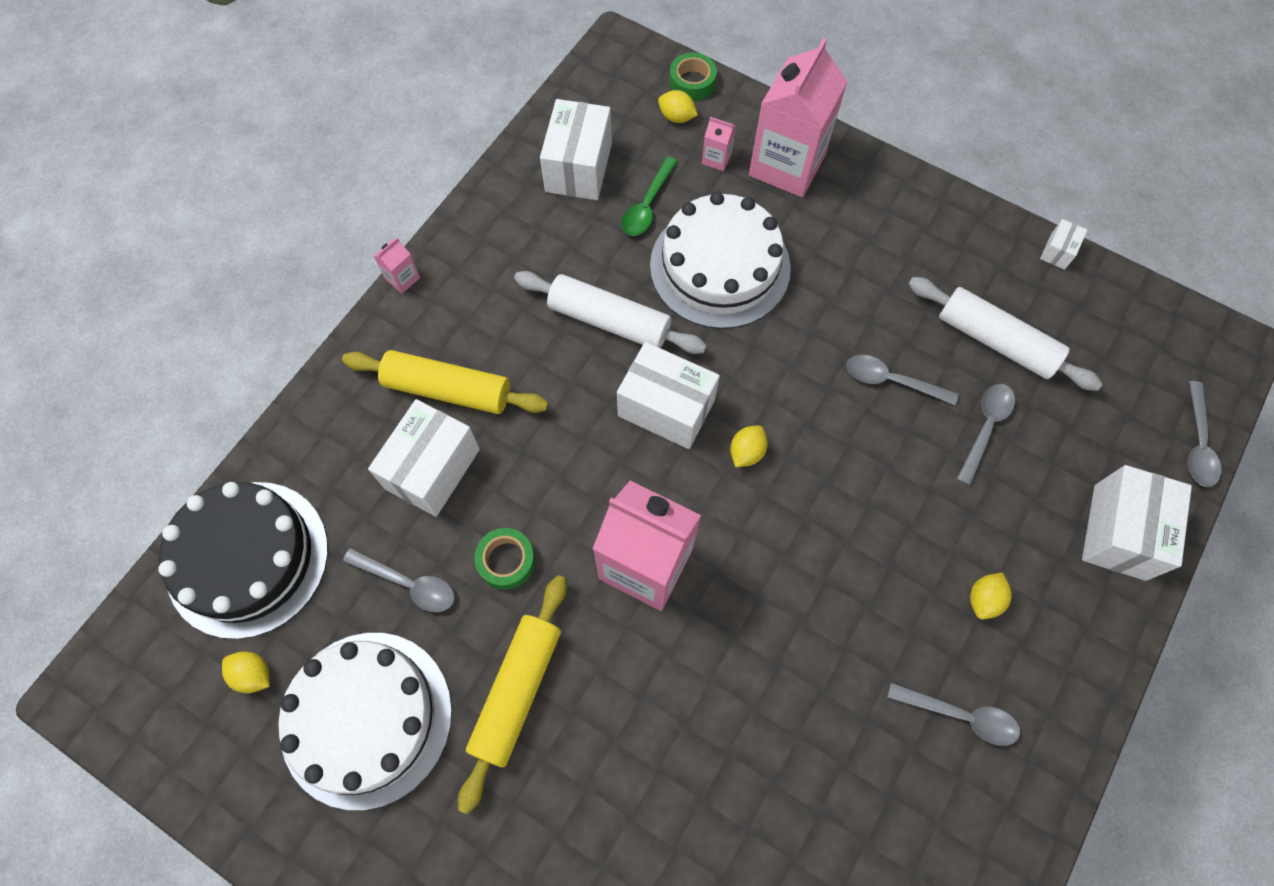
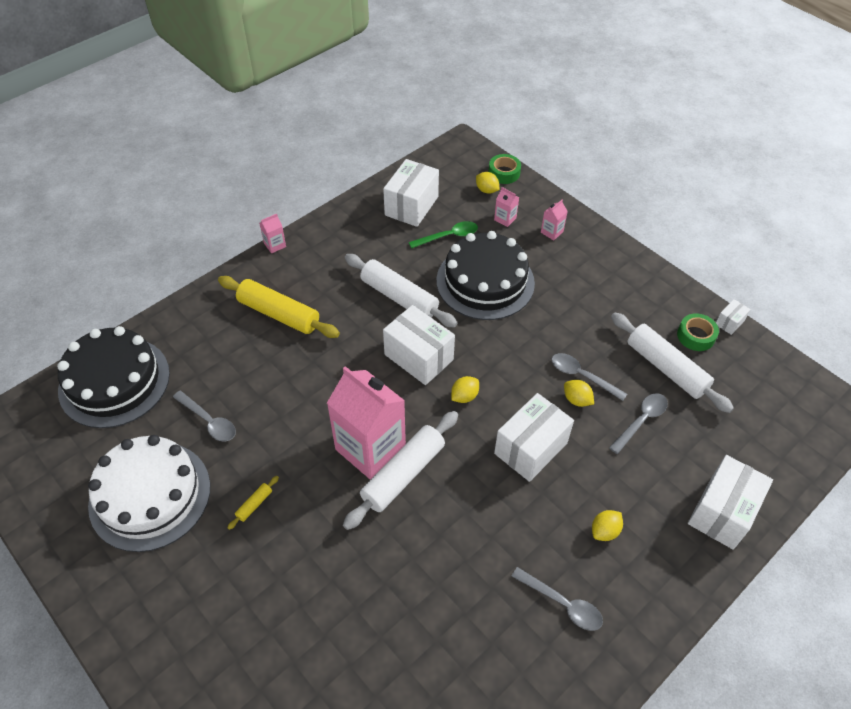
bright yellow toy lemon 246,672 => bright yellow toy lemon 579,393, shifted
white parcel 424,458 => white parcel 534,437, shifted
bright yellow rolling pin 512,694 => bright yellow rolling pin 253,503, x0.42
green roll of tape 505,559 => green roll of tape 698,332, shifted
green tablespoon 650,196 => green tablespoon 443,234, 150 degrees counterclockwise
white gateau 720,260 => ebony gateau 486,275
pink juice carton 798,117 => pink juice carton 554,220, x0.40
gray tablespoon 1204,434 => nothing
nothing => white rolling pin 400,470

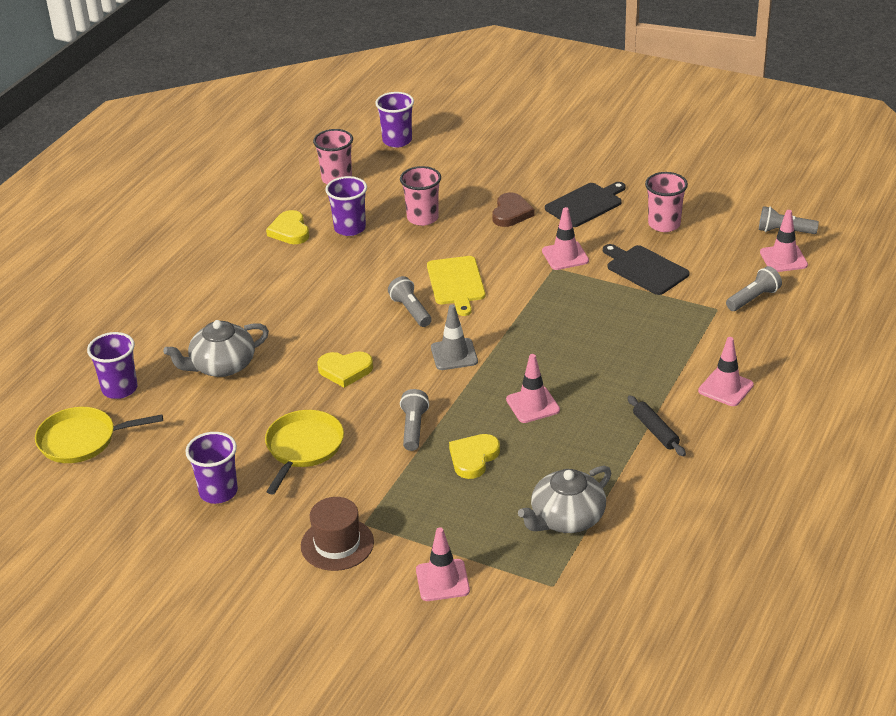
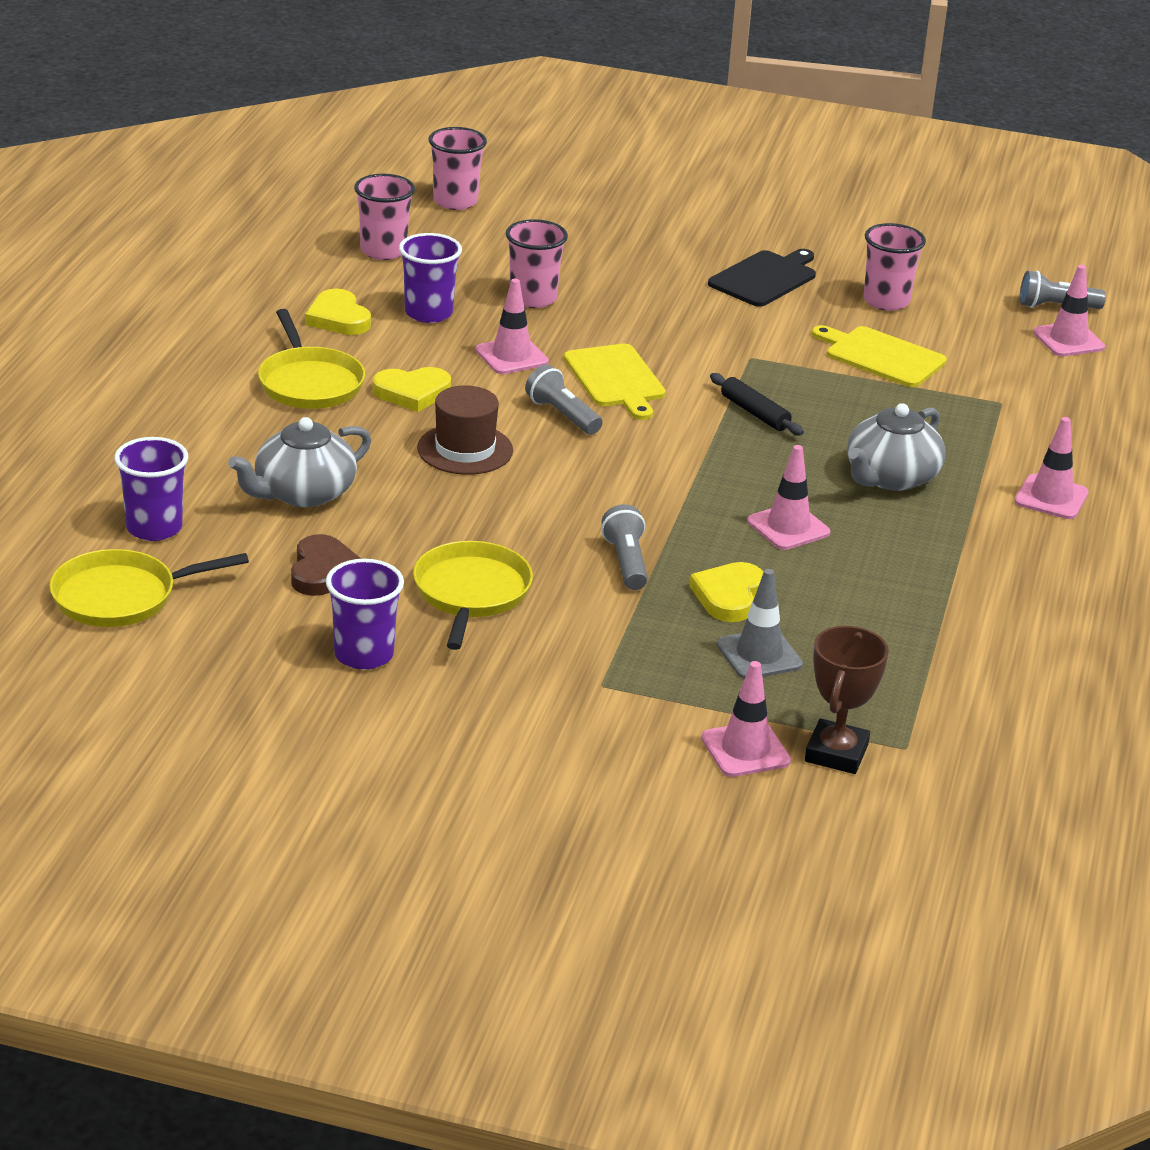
russet tall hat 337,534 => russet tall hat 465,430, shifted
bright yellow heart 345,369 => bright yellow heart 412,389, shifted
violet tumbler 394,120 => pink tumbler 457,168
gray traffic cone 454,337 => gray traffic cone 760,624, shifted
russet heart 513,210 => russet heart 326,565, shifted
gray tea pot 565,499 => gray tea pot 896,447, shifted
pink traffic cone 565,238 => pink traffic cone 512,326, shifted
ebony cutting board 646,269 => bright yellow cutting board 879,356
ebony rolling pin 657,425 => ebony rolling pin 757,404, shifted
gray pocket torch 754,288 => nothing
nothing => bright yellow frying pan 311,359
nothing => russet prize cup 847,700

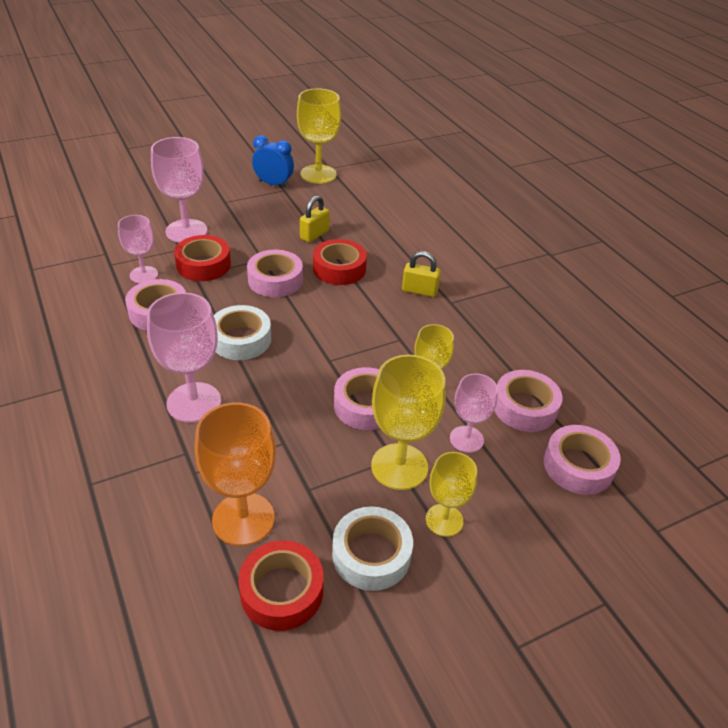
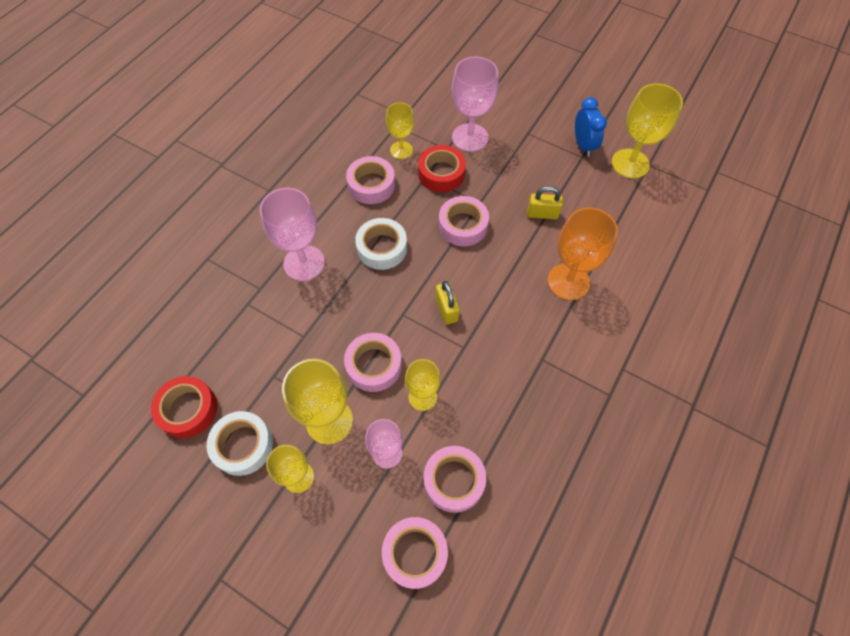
pink goblet 138,249 => bright yellow goblet 400,130
bright orange goblet 235,474 => bright orange goblet 583,253, shifted
crimson roll of tape 340,262 => nothing
bright yellow padlock 421,274 => bright yellow padlock 447,302, shifted

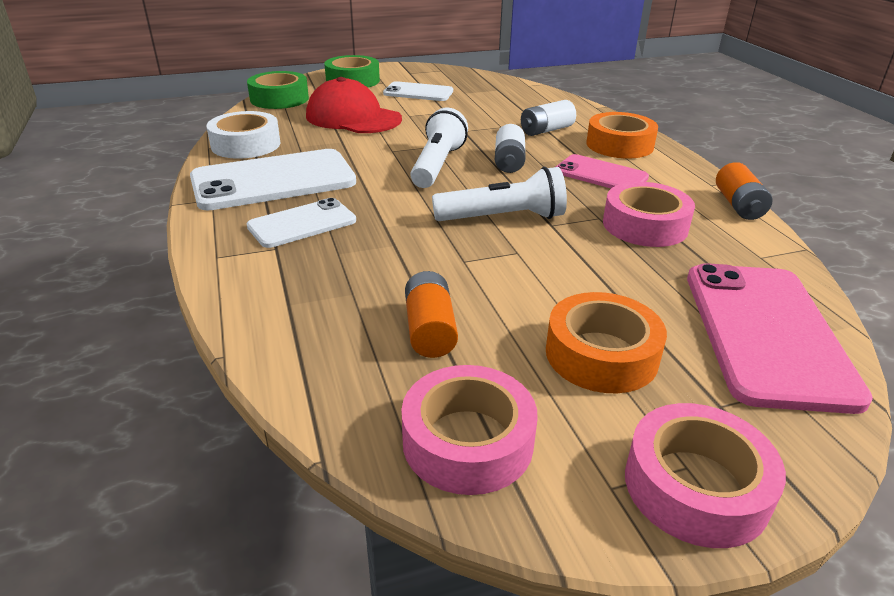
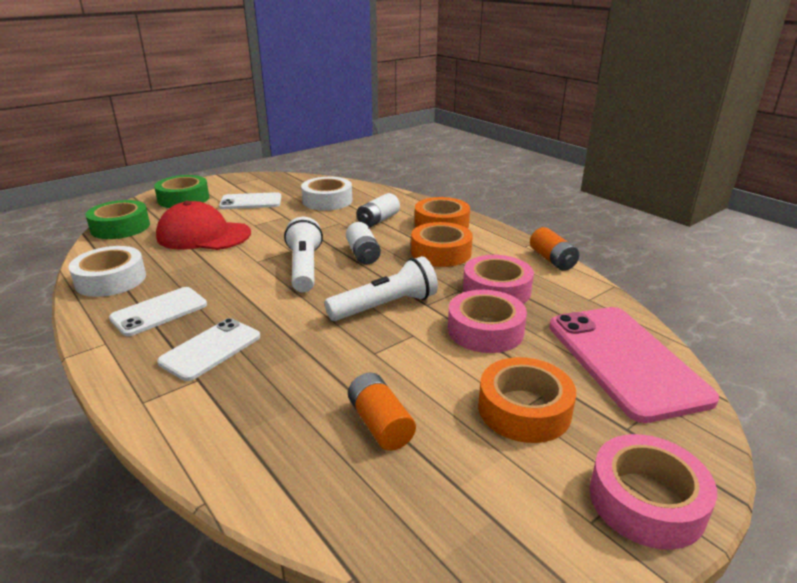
white phone 273,180 => white phone 158,311, x0.58
pink roll of tape 469,430 => pink roll of tape 487,321, shifted
pink phone 602,171 => bright orange roll of tape 442,244
nothing => white roll of tape 326,194

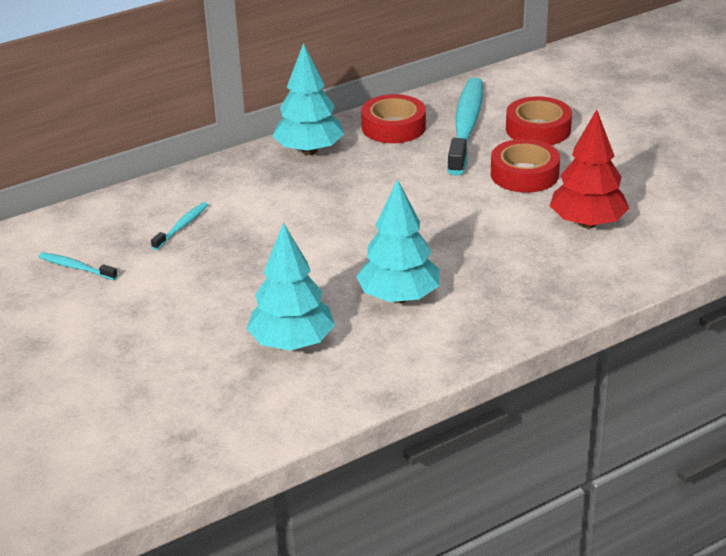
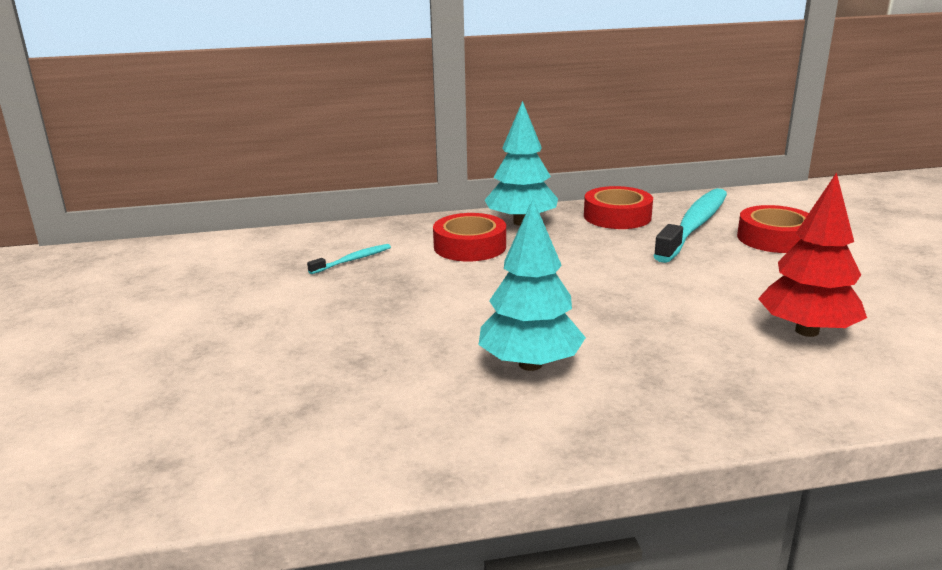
teal tooth brush 78,266 => nothing
teal tree 291,287 => nothing
crimson roll of tape 525,166 => crimson roll of tape 469,237, shifted

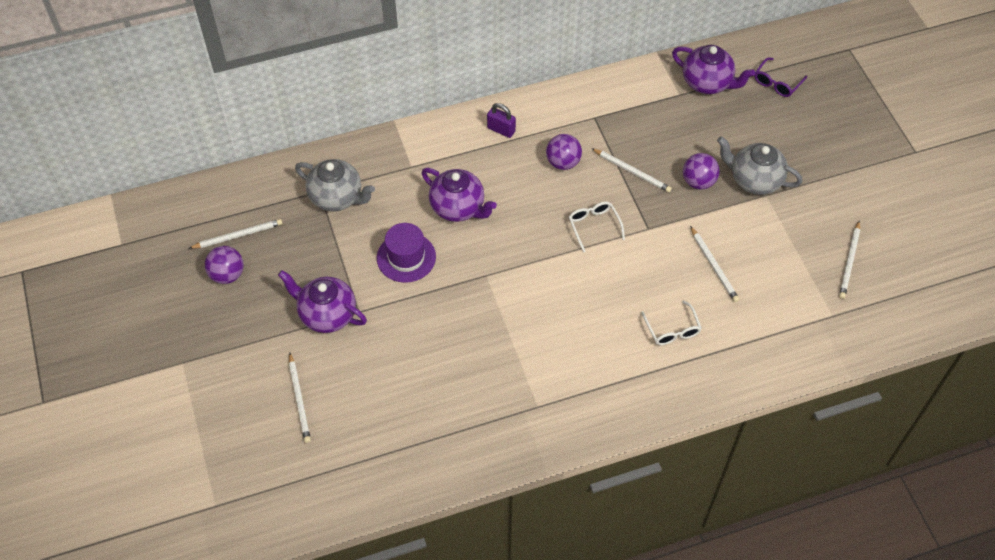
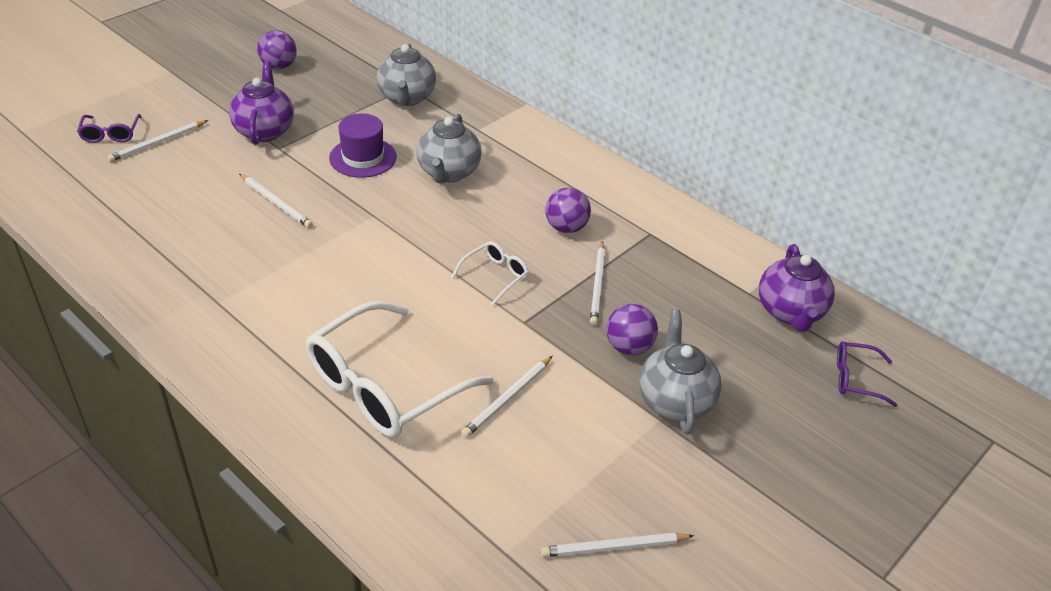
white pencil 235,234 => white pencil 276,201, shifted
violet tea pot 459,195 => gray tea pot 449,149
violet padlock 501,120 => nothing
white eyeglasses 671,322 => white eyeglasses 399,369, x2.19
nothing => violet eyeglasses 109,128

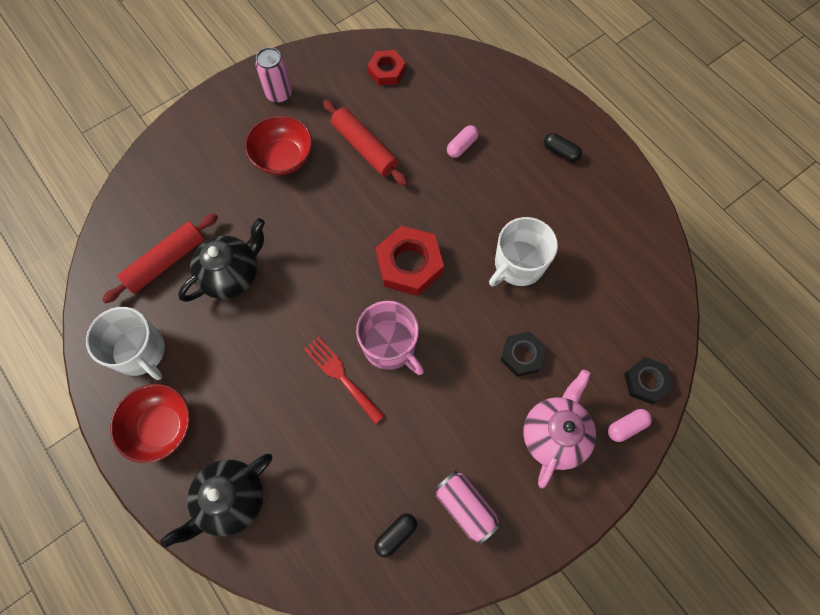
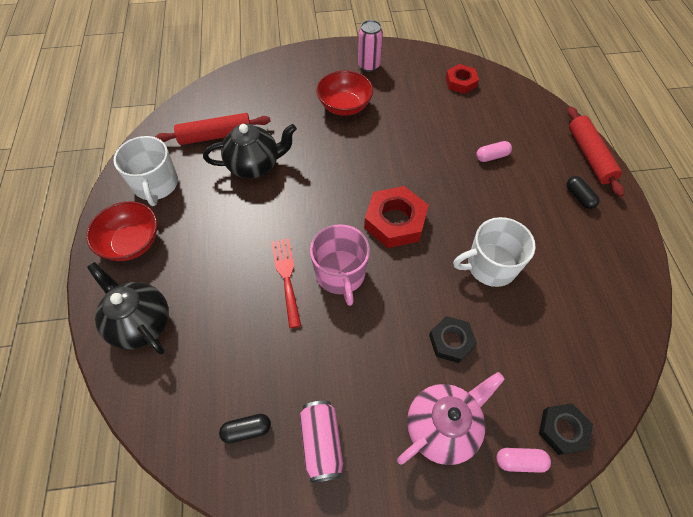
ebony tea pot 216,500 => ebony tea pot 128,308, 60 degrees clockwise
crimson rolling pin 365,143 => crimson rolling pin 595,152, shifted

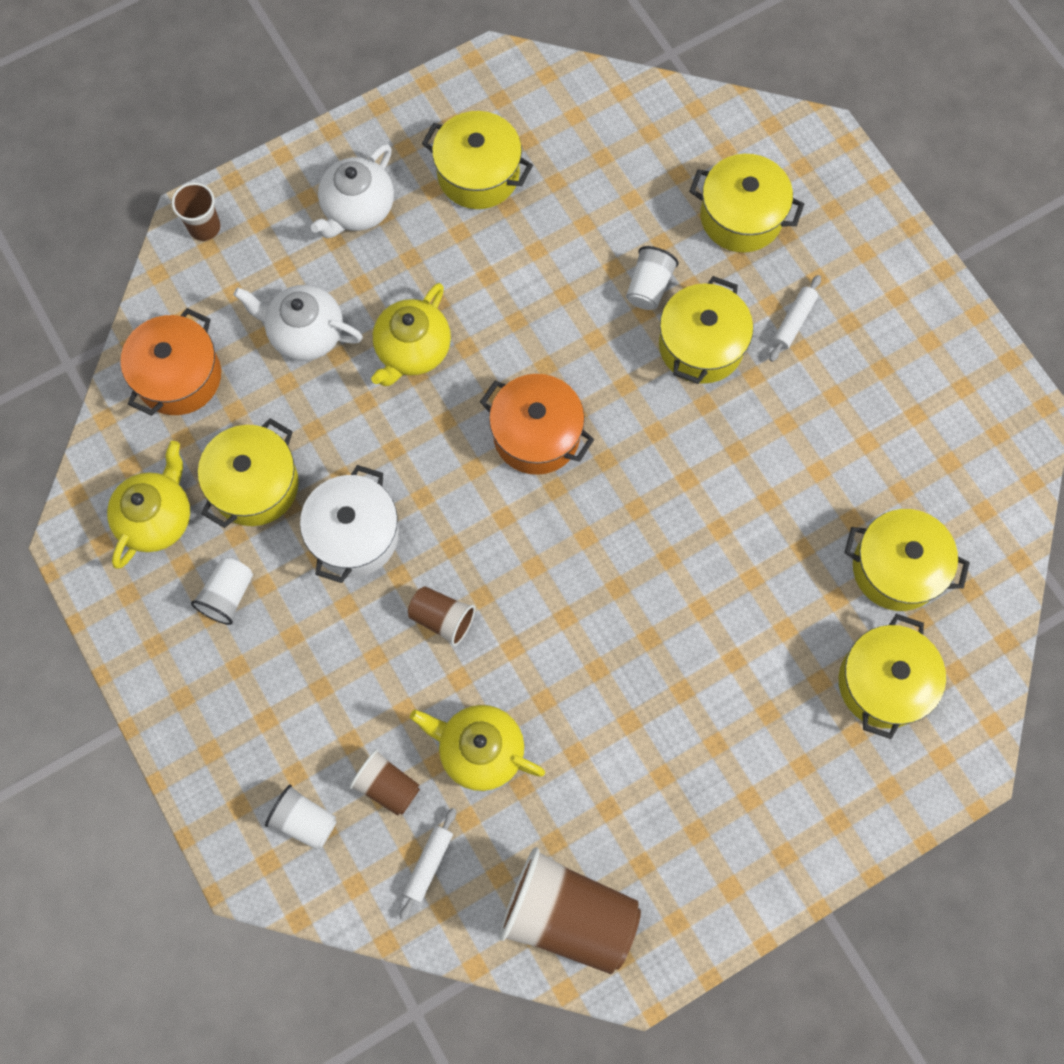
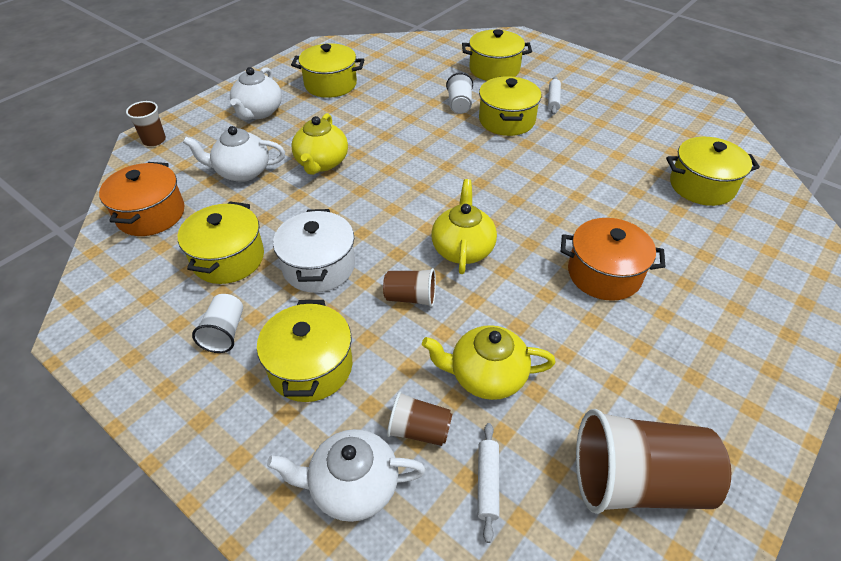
bright yellow tea pot 148,505 => bright yellow tea pot 464,226, shifted
white tumbler 301,817 => white tea pot 346,475
bright orange stockpot 537,424 => bright orange stockpot 613,259, shifted
bright yellow stockpot 892,676 => bright yellow stockpot 304,351, shifted

